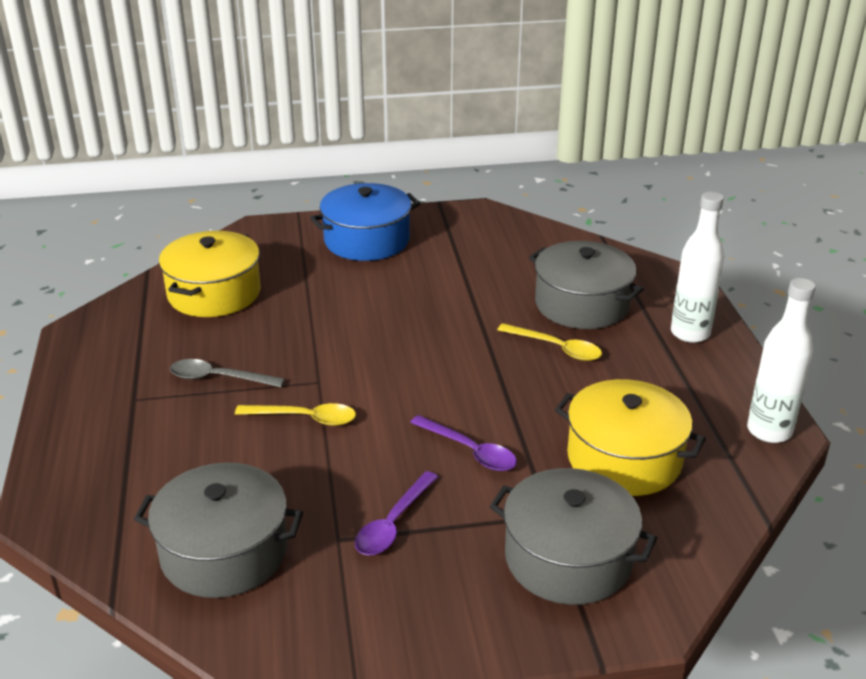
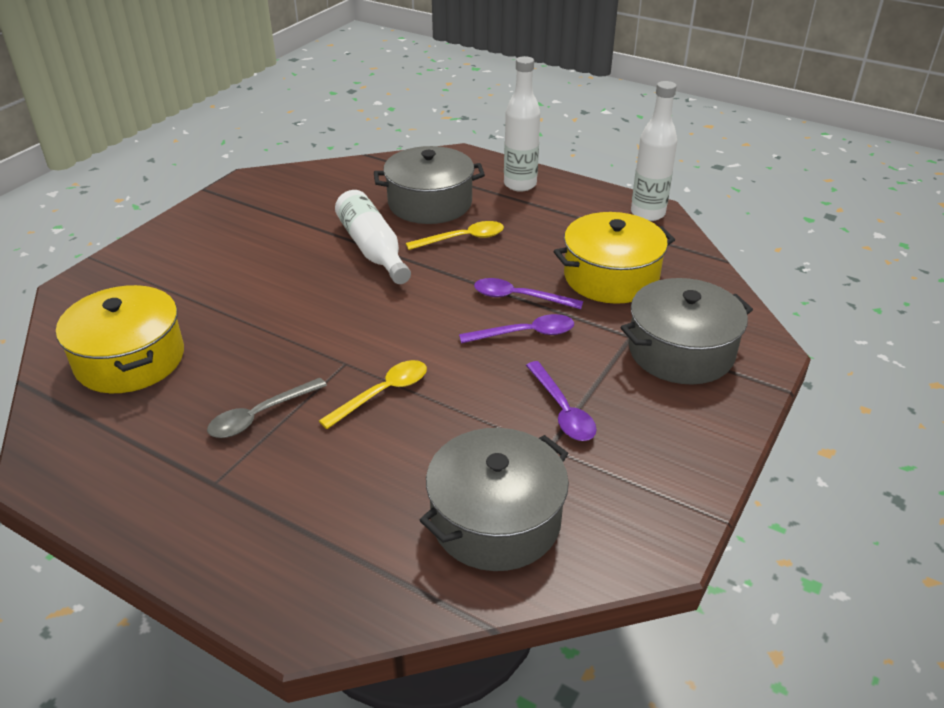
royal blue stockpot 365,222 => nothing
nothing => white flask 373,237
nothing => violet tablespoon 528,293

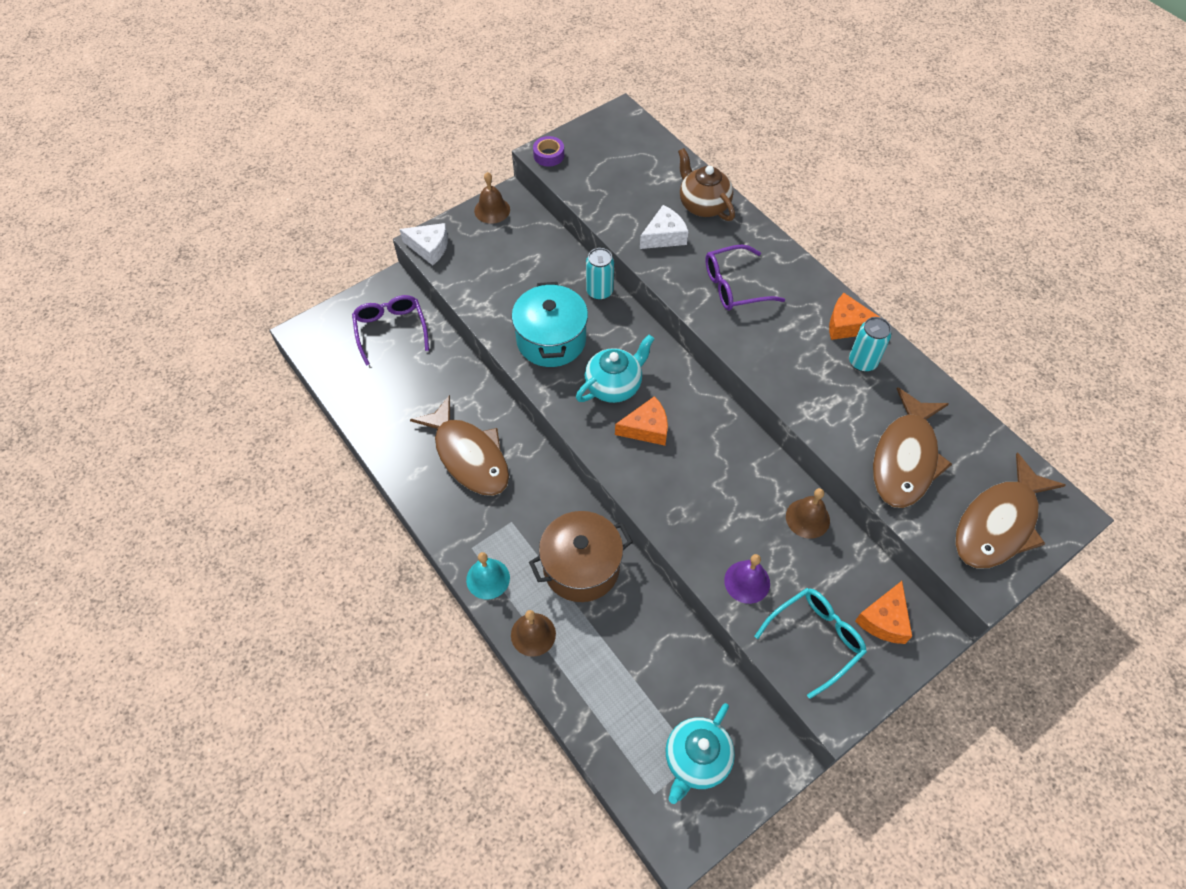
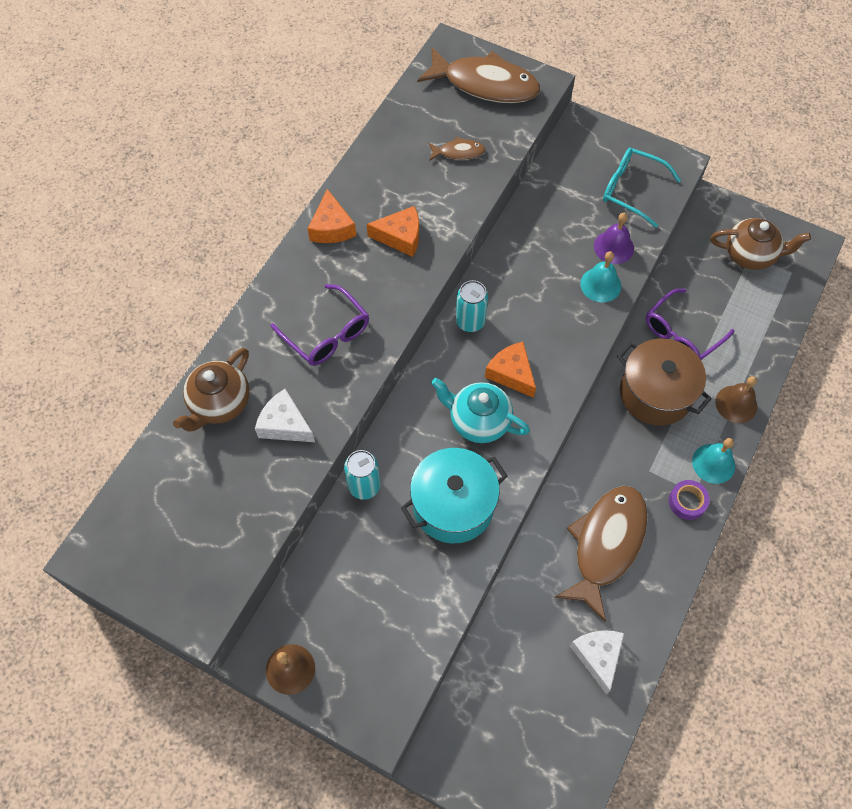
violet eyeglasses 390,330 => violet eyeglasses 690,324, shifted
white cheese 424,244 => white cheese 597,662, shifted
violet roll of tape 548,151 => violet roll of tape 689,500, shifted
teal tea pot 700,753 => russet tea pot 760,244
russet hand bell 808,513 => nothing
teal soda can 870,344 => teal soda can 472,306, shifted
bright orange cheese 883,612 => bright orange cheese 393,231, shifted
russet fish 912,447 => russet fish 456,149, x0.45
nothing => teal hand bell 600,276

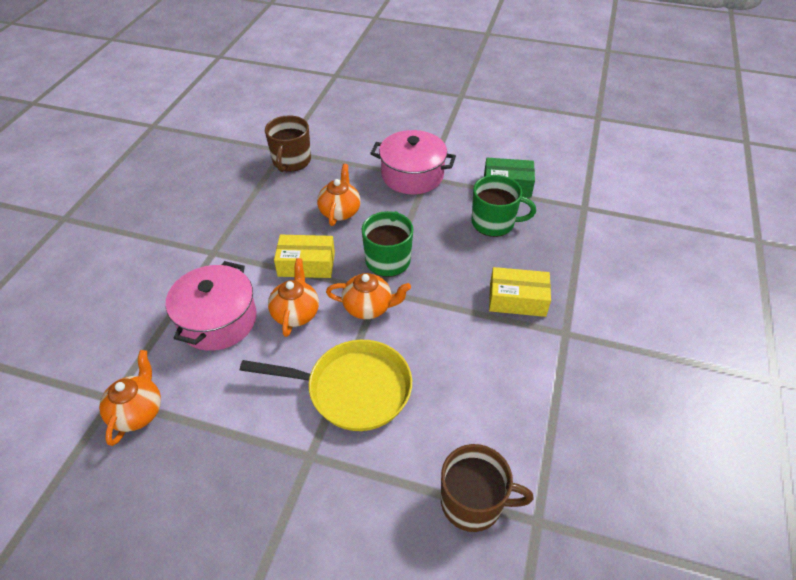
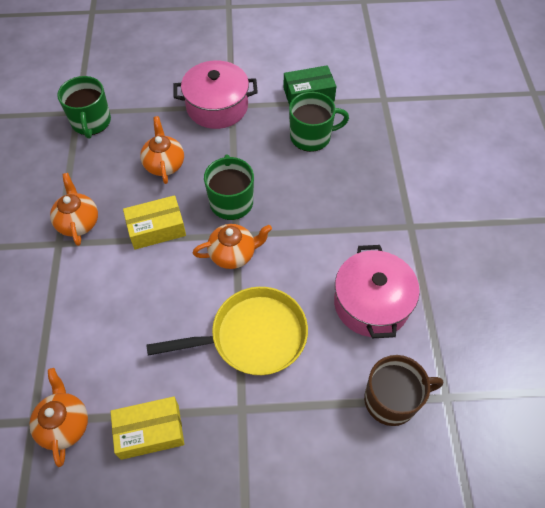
pink stockpot 211,306 => pink stockpot 377,291, shifted
russet coffee mug 288,143 => green coffee mug 84,107
bright orange tea pot 293,297 => bright orange tea pot 74,209, shifted
bright yellow parcel 520,292 => bright yellow parcel 147,428, shifted

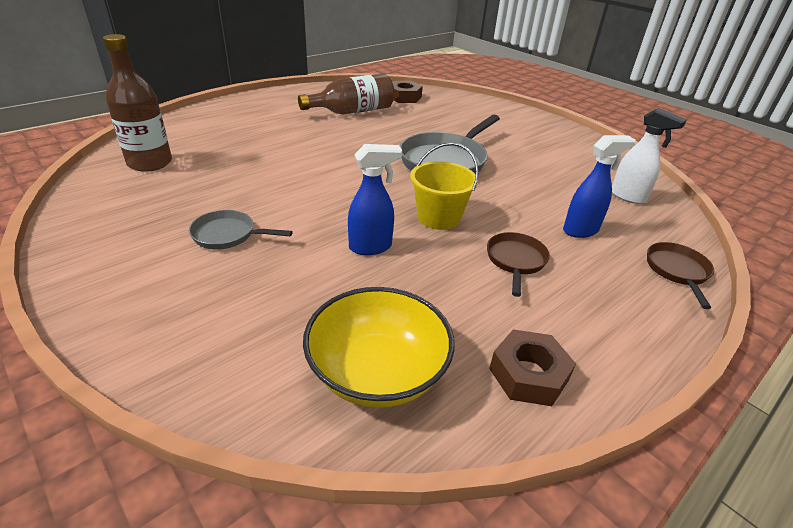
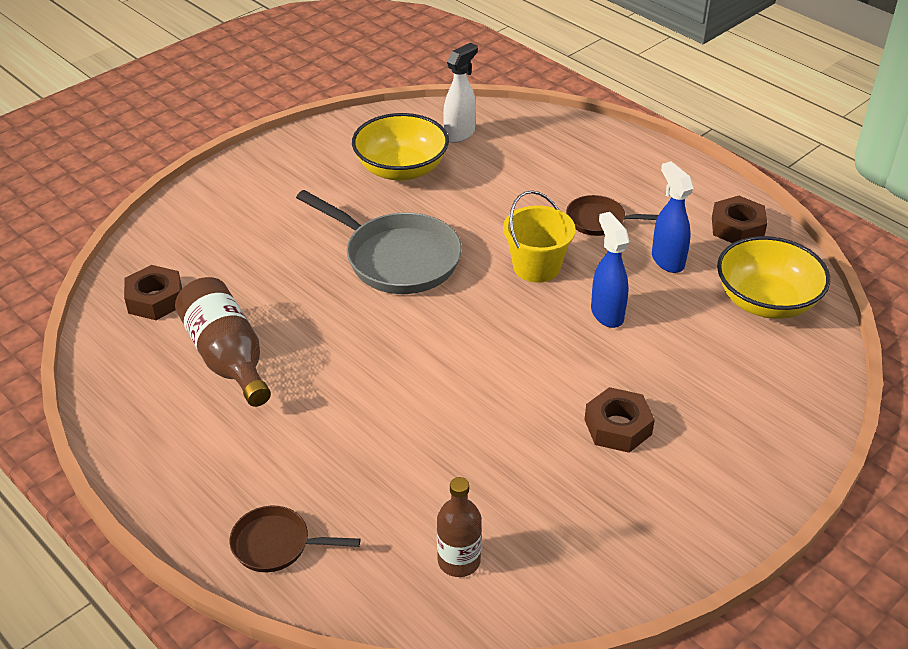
russet flask 137,103 => russet flask 459,527, x0.65
gray frying pan 241,229 => russet hexagon nut 619,420
royal blue spray bottle 599,186 => royal blue spray bottle 673,217, shifted
russet frying pan 680,275 => russet frying pan 295,539, shifted
nothing => bright yellow deep dish 400,147

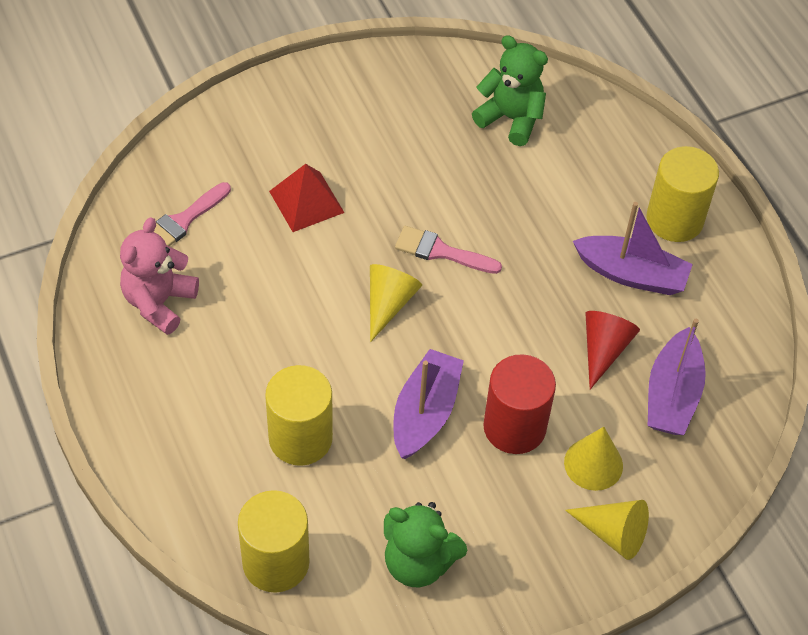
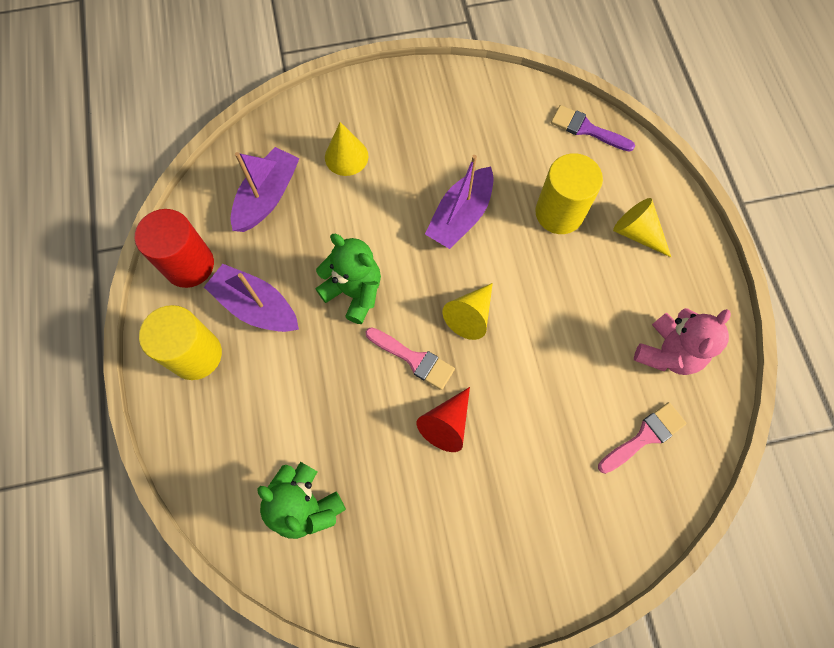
bright yellow solid cylinder 273,541 => violet paint brush 593,128
crimson solid pyramid 307,198 => nothing
green stuffed bear 425,544 => green stuffed bear 348,279, shifted
crimson solid cylinder 519,404 => crimson solid cylinder 174,248, shifted
bright yellow cone 607,530 => bright yellow cone 642,227, shifted
crimson cone 613,350 => crimson cone 443,419, shifted

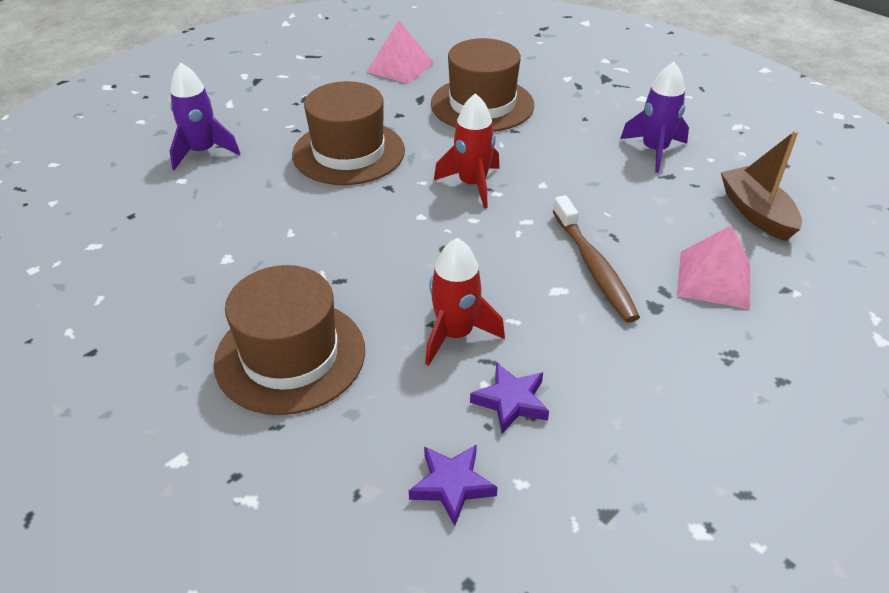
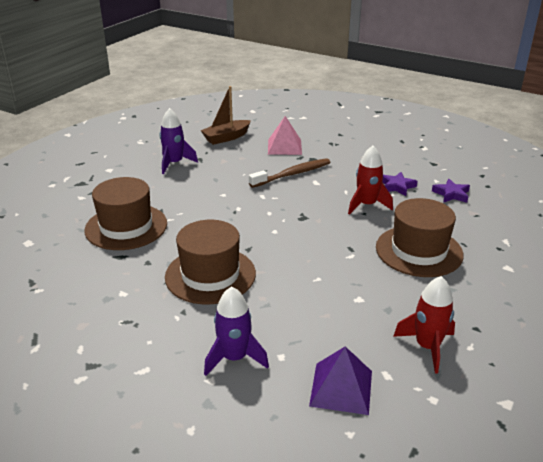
pink solid pyramid 400,52 => nothing
crimson rocket 467,150 => crimson rocket 424,325, shifted
nothing => violet solid pyramid 340,380

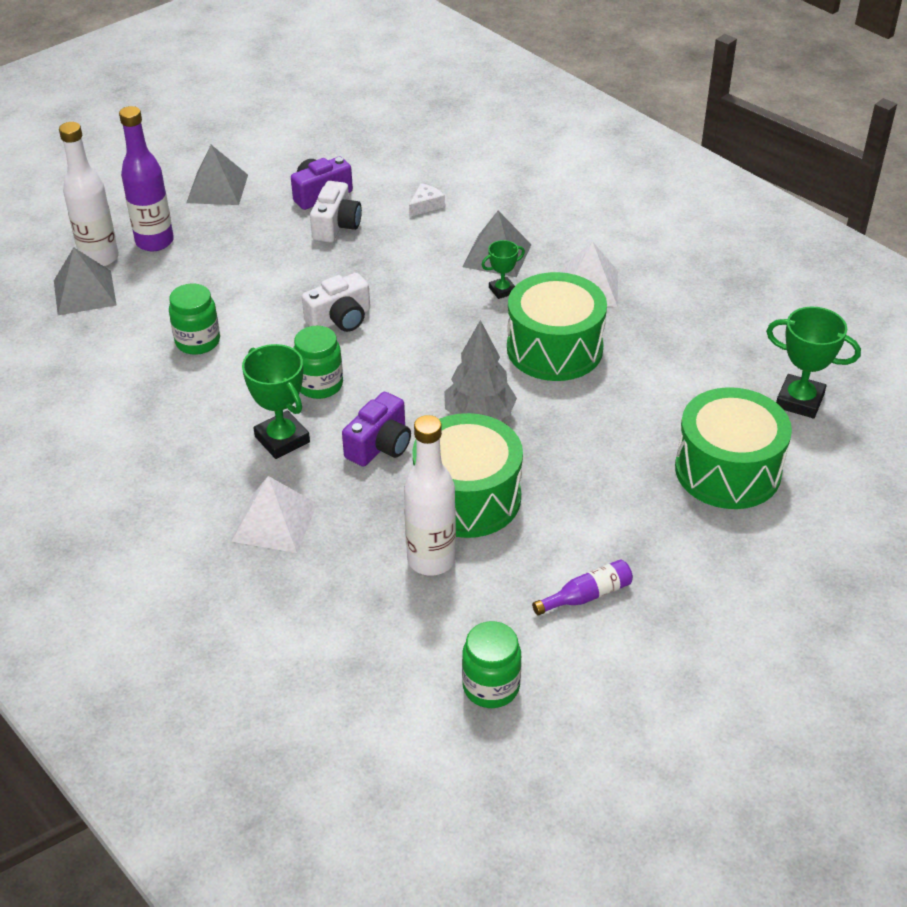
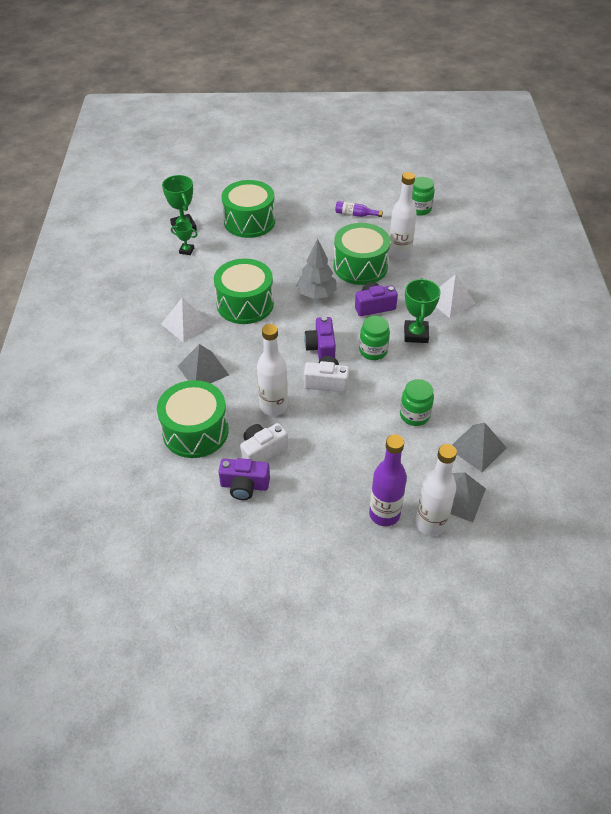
gray solid pyramid 217,175 => gray solid pyramid 479,447, shifted
white cheese 427,200 => green toy drum 193,419
green prize cup 503,269 => green prize cup 184,238, shifted
nothing => white flask 272,370
nothing => violet compact camera 320,338

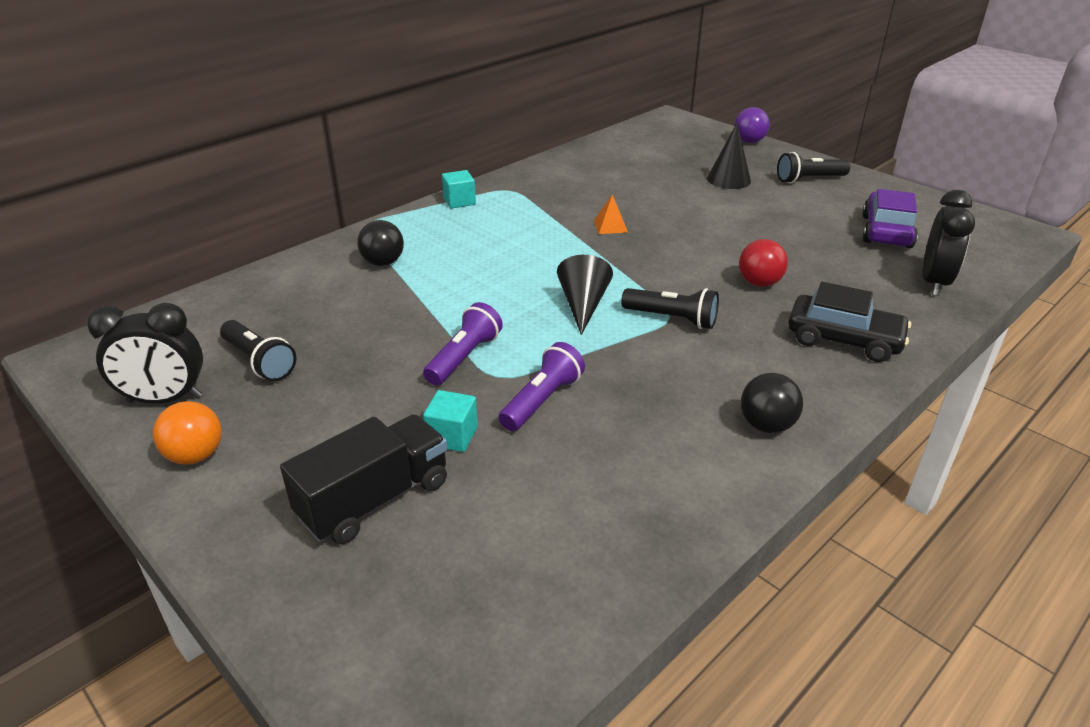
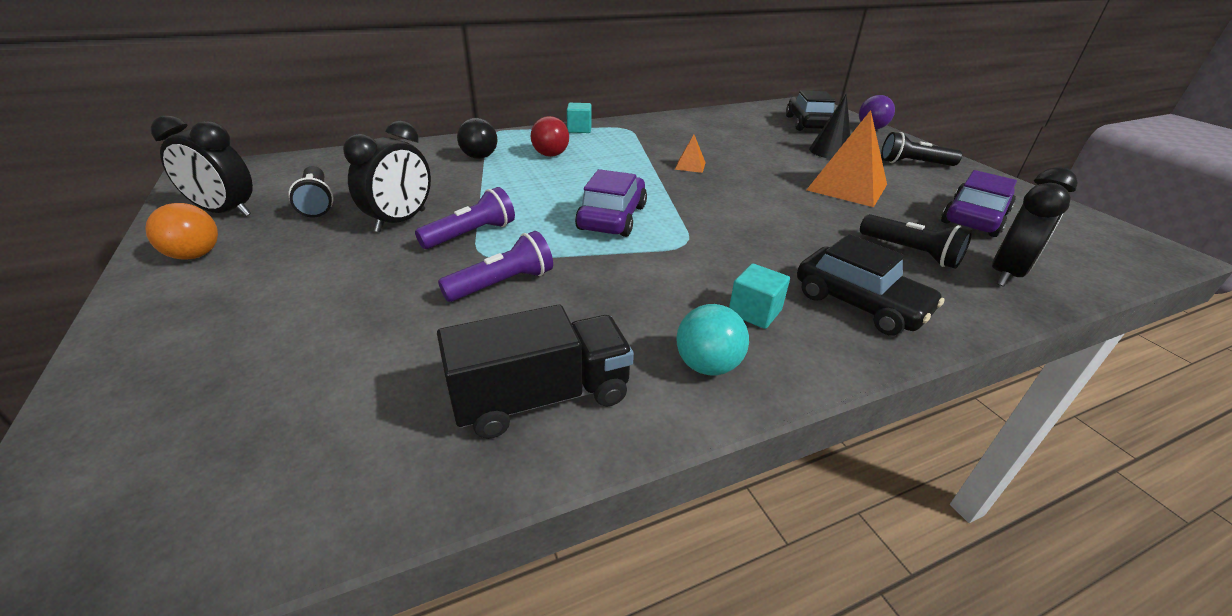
ebony truck 363,479 => ebony truck 535,371, shifted
teal cube 450,421 => teal cube 759,296, shifted
ebony cone 585,295 => violet toy car 611,203
ebony pocket torch 670,308 => ebony pocket torch 916,241, shifted
crimson play ball 763,263 => crimson play ball 550,136, shifted
ebony play ball 772,403 => teal play ball 712,339
nothing => ebony alarm clock 387,176
nothing => ebony toy car 810,110
nothing => bright orange solid pyramid 847,158

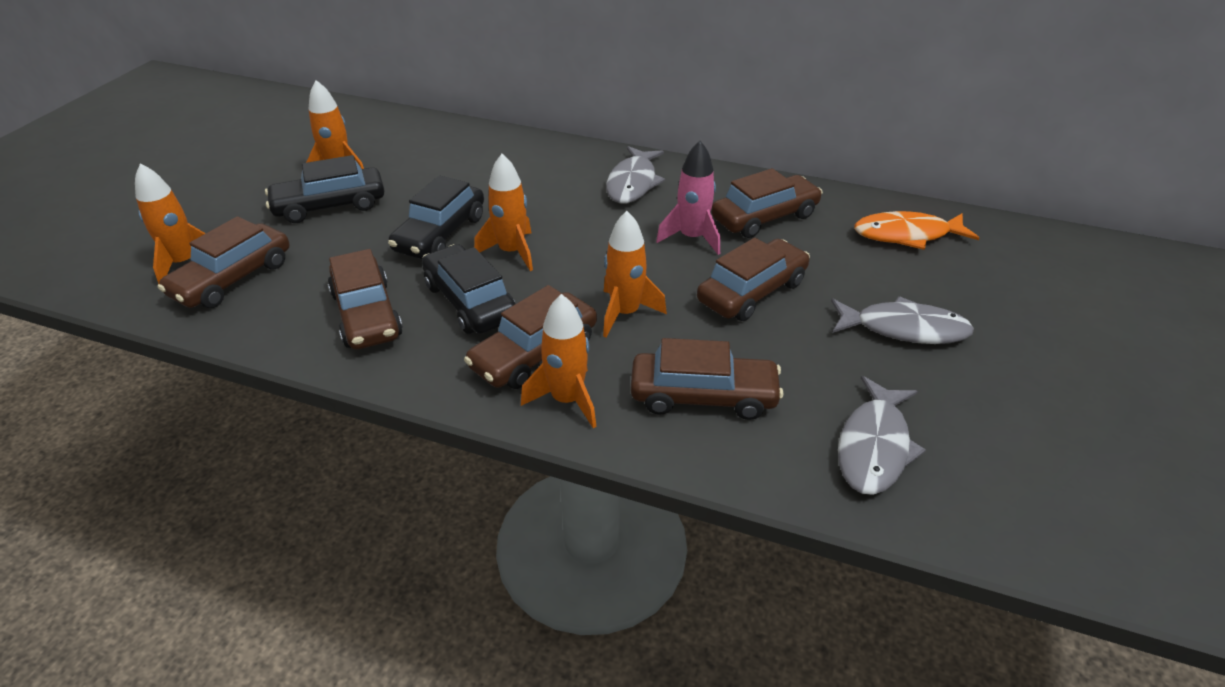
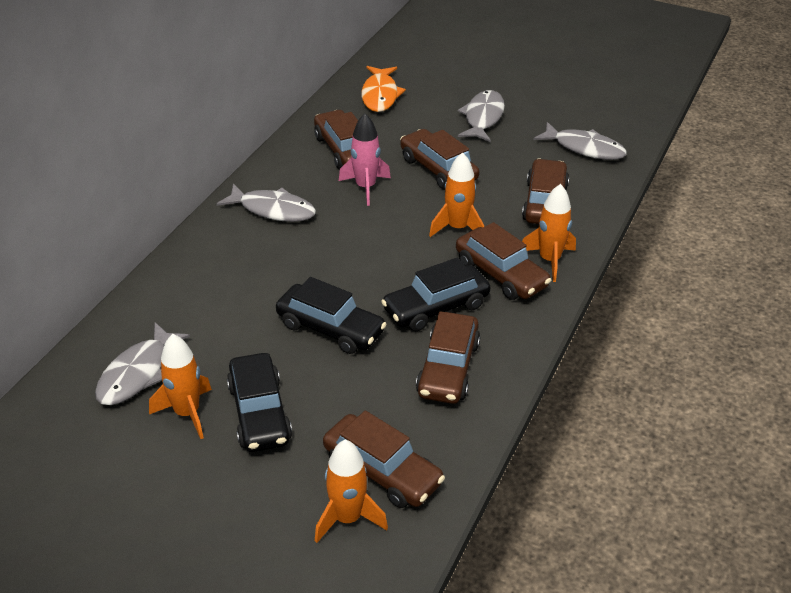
russet toy car 365,299 => russet toy car 448,357, 120 degrees clockwise
bright orange rocket 503,212 => nothing
nothing => gray fish 142,363

